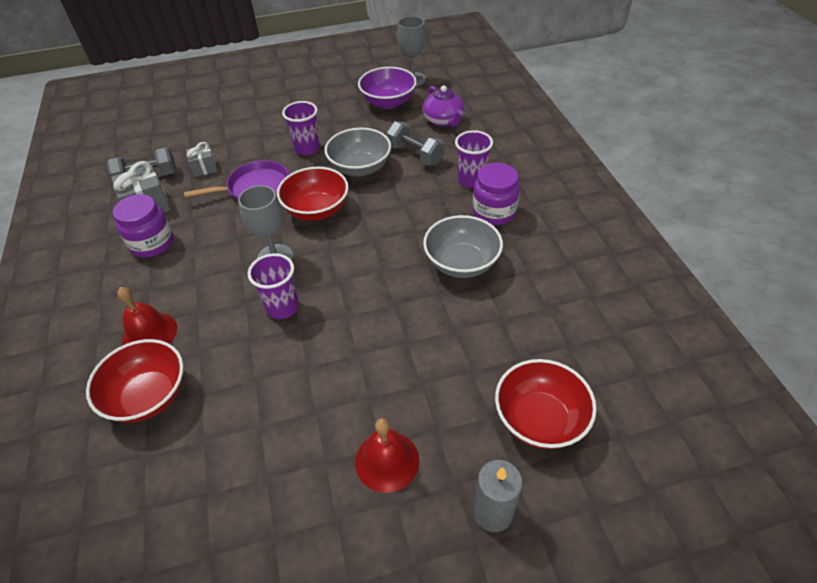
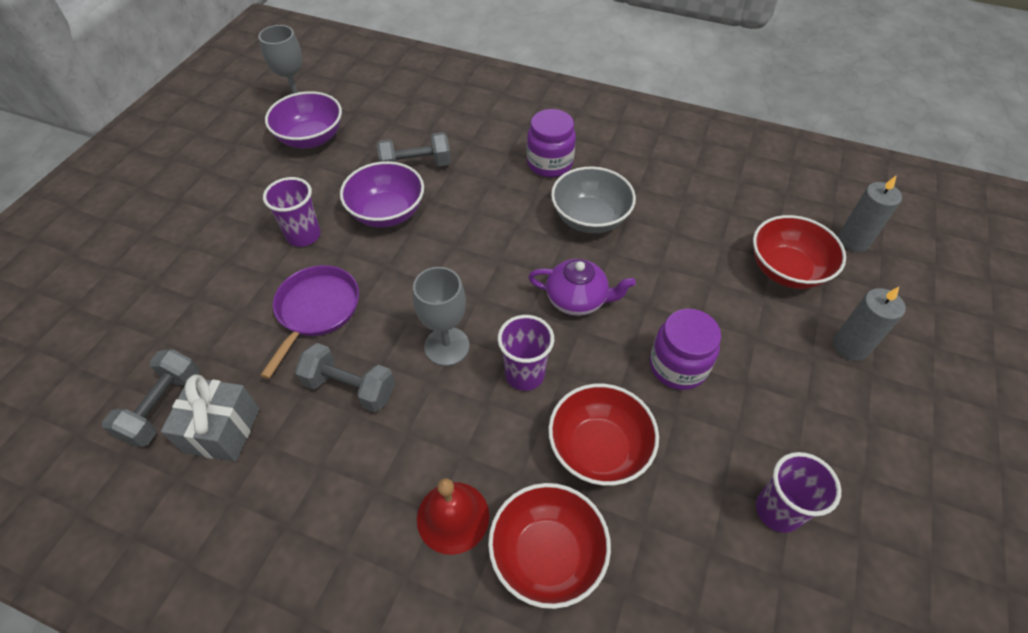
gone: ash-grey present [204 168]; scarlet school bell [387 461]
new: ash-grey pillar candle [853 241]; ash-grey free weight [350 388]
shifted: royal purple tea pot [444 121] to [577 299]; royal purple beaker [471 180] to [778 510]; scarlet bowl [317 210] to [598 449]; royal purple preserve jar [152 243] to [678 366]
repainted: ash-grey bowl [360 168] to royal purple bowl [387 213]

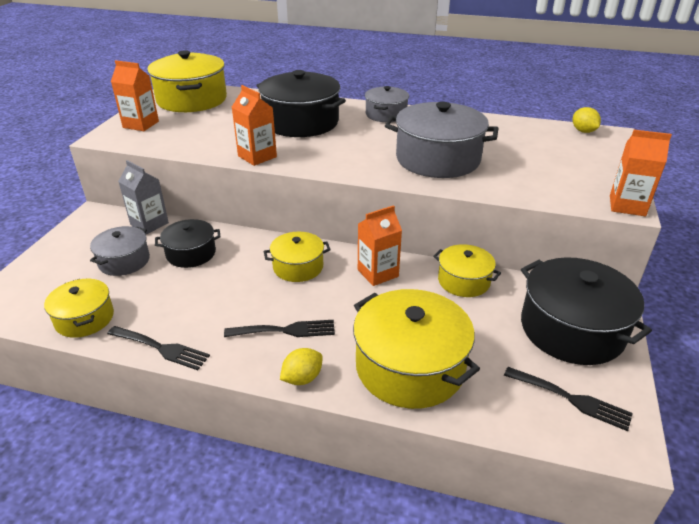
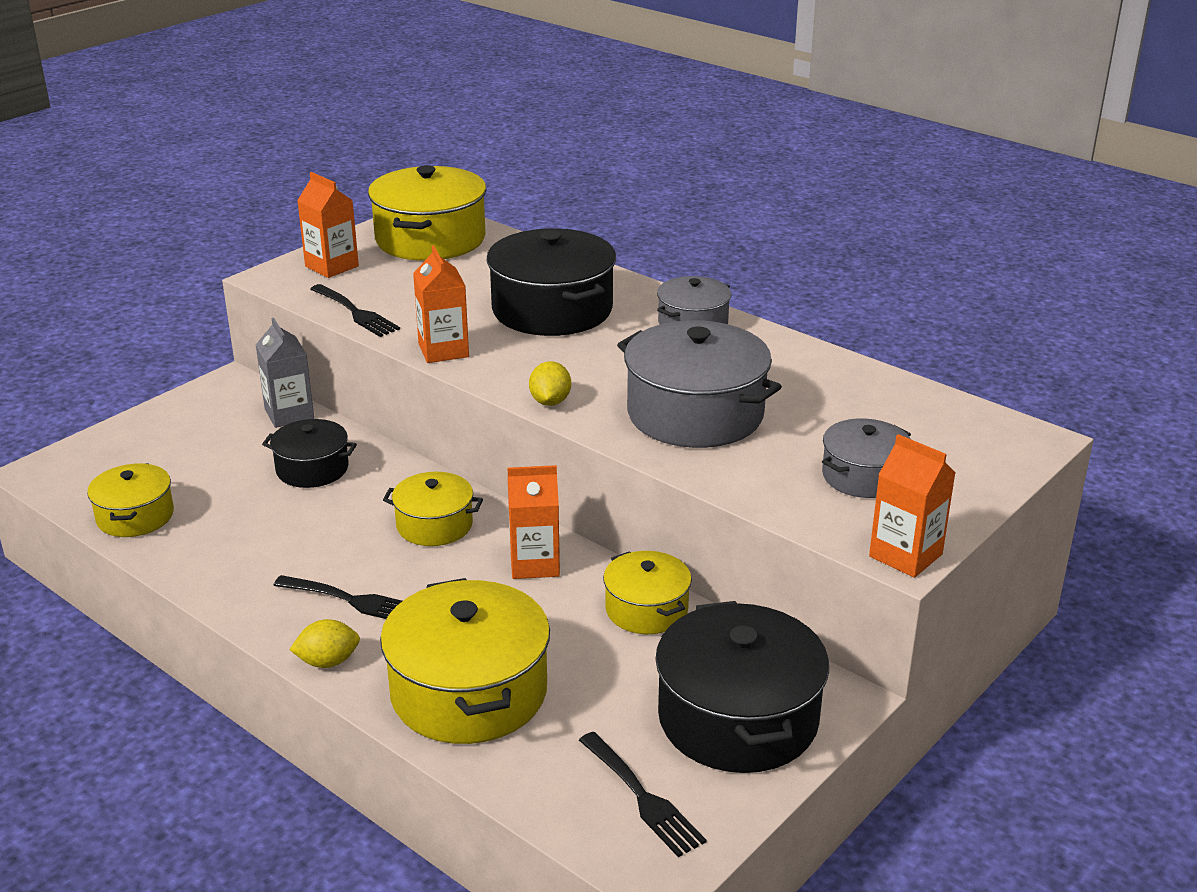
shifted: bright yellow toy lemon [583 131] to [550 402]; ash-grey pot [124 261] to [863 476]; ebony fork [161 348] to [356 313]

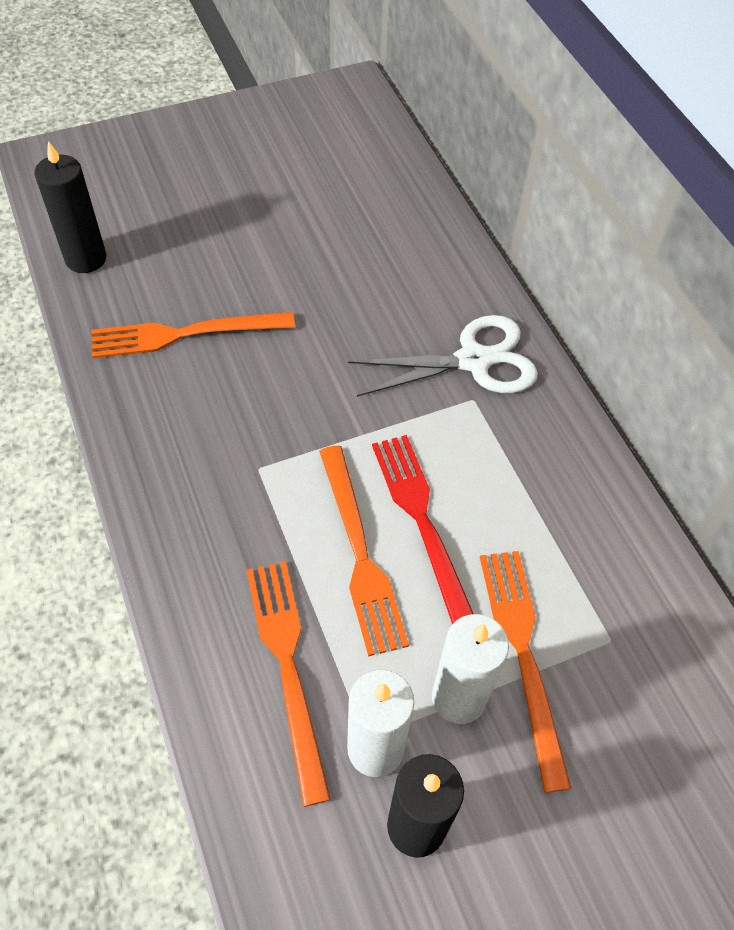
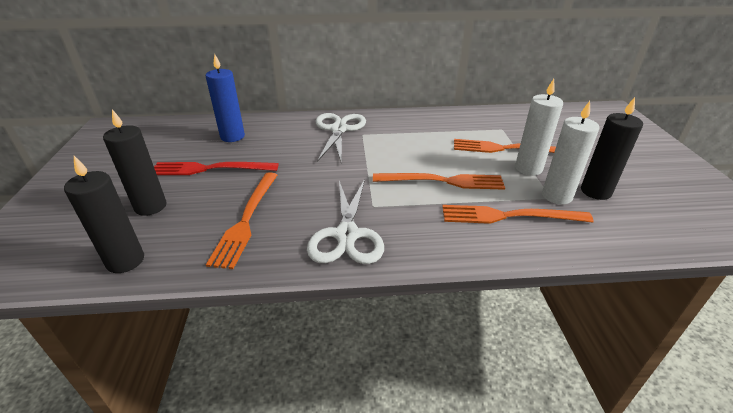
new: blue pillar candle [232 136]; ebony pillar candle [150 206]; pure white scissors [347 235]
shifted: scarlet fork [423 524] to [210 169]

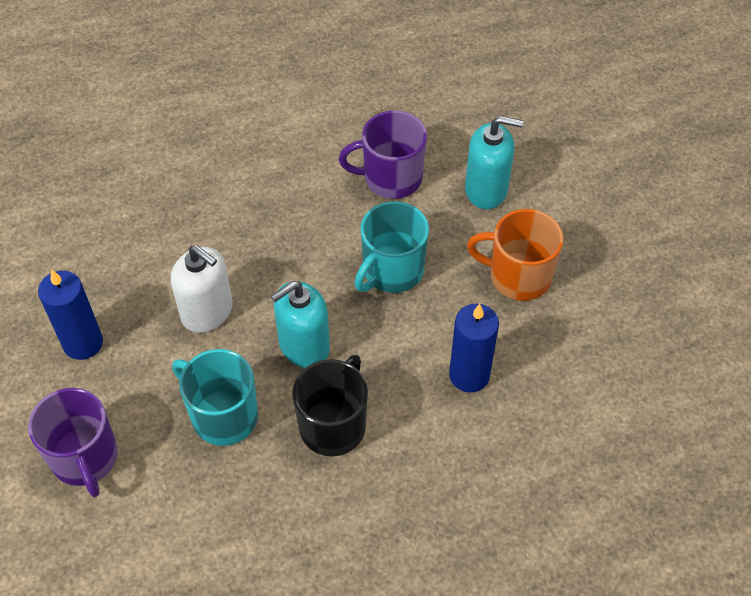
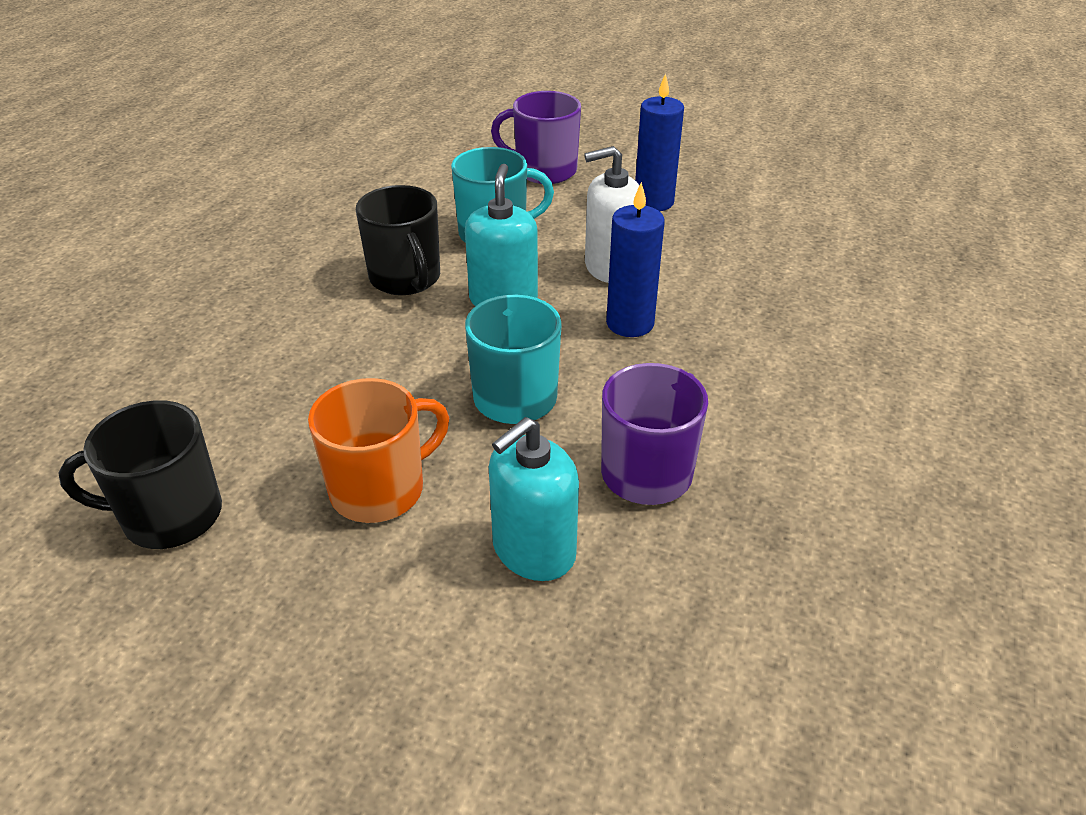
new: ebony tea mug [169 515]
shifted: blue pillar candle [469 375] to [630 323]

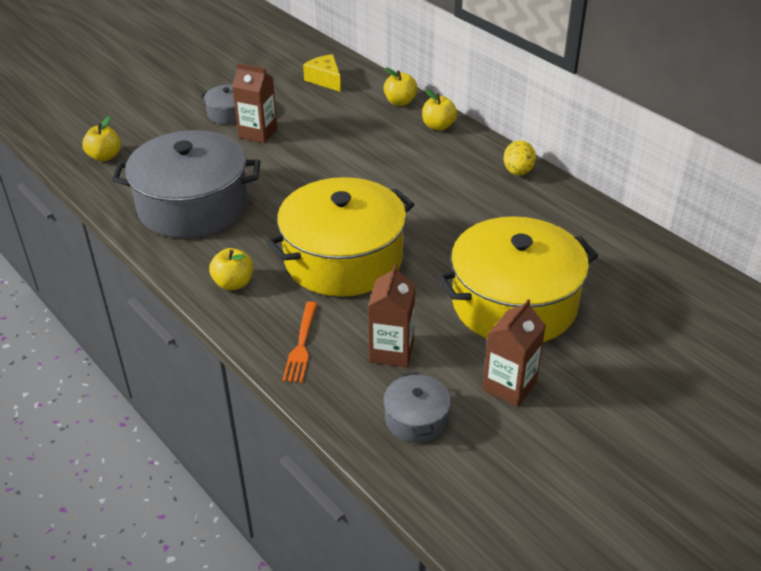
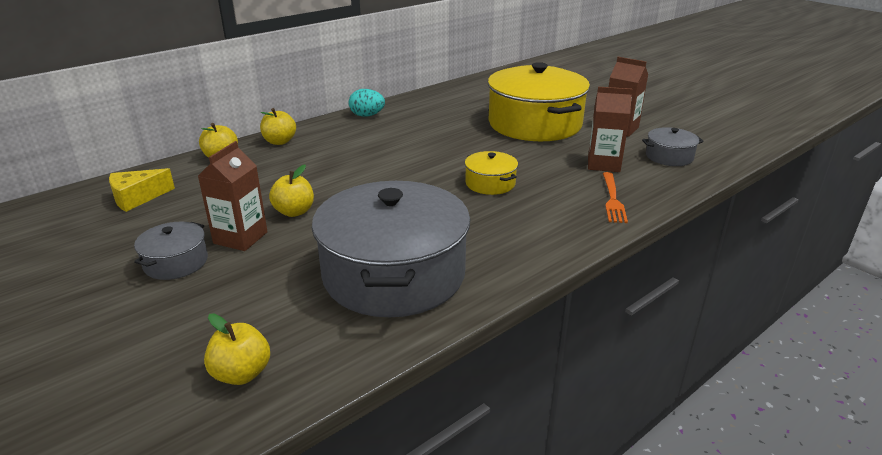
shifted: bright yellow apple [233 283] to [294 212]
repainted: bright yellow egg shape [518 172] to turquoise egg shape [367 115]
rotated: orange-coloured fork [301 345] = [613 199] 90 degrees clockwise
scaled: bright yellow pot [343 259] = [490 183] x0.44

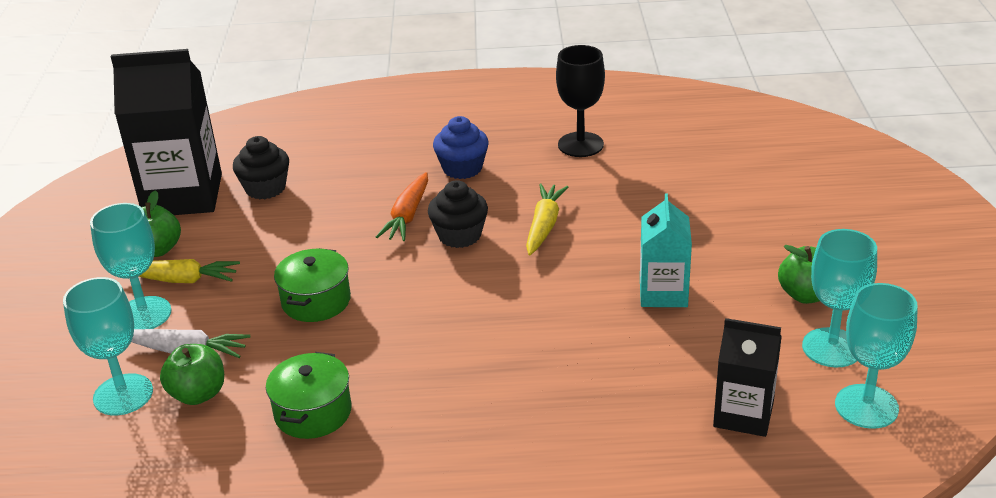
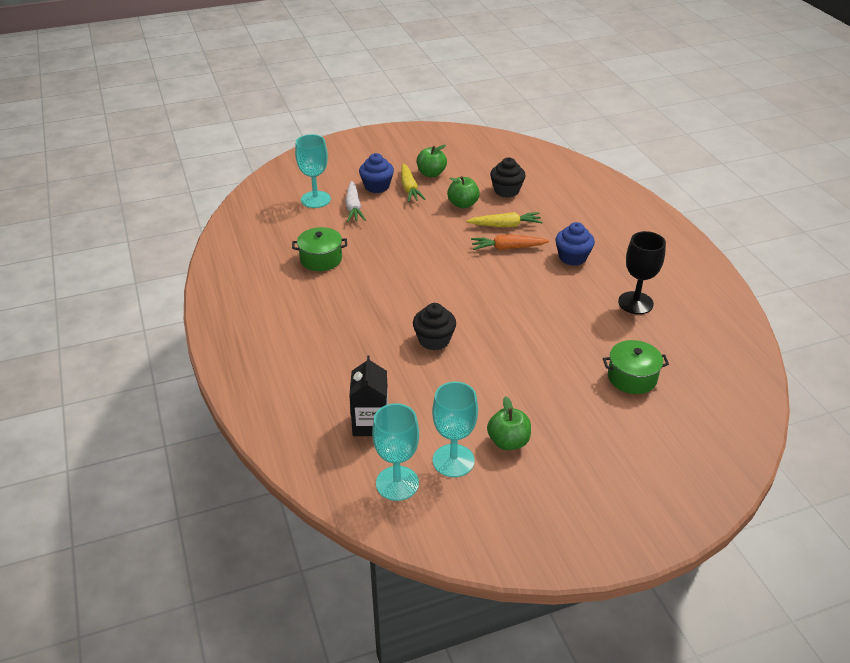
gone: ebony milk carton [183 195]; turquoise milk carton [663 293]
shifted: ebony muffin [459 235] to [434 340]; bright yellow toy carrot [544 226] to [505 225]; leaf-green pot [316 301] to [632 377]; leaf-green apple [198 394] to [463 204]
swapped: turquoise chalice [144 314] to blue muffin [377 186]

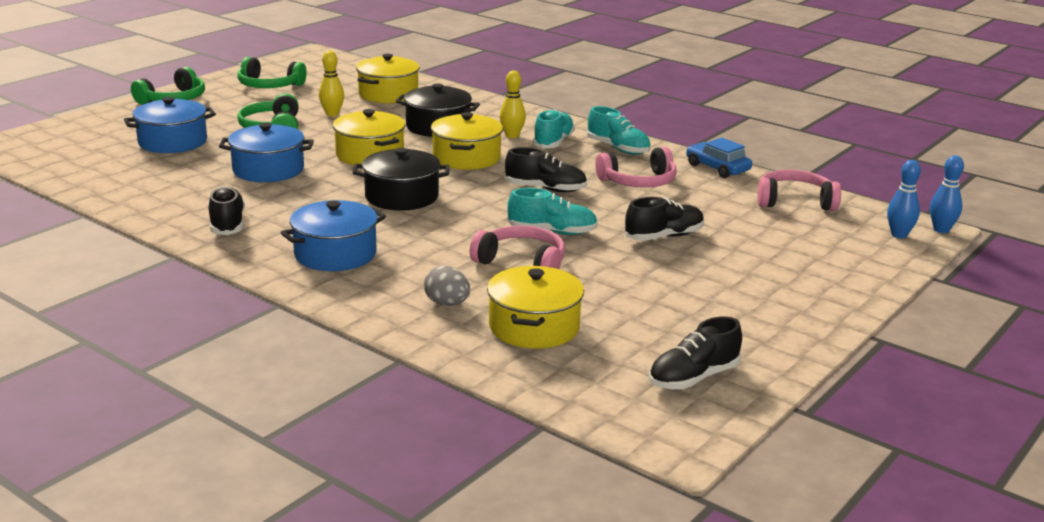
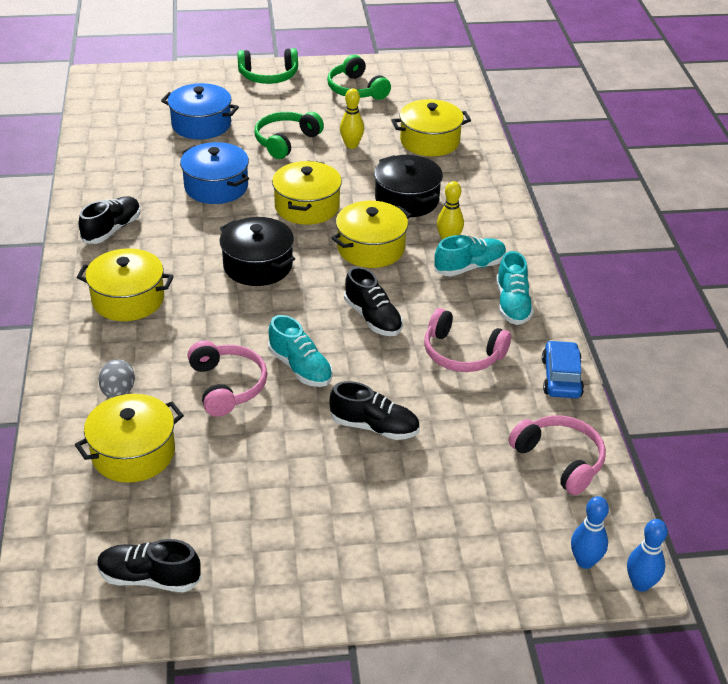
repainted: blue pot [335 254] to bright yellow pot [128 299]

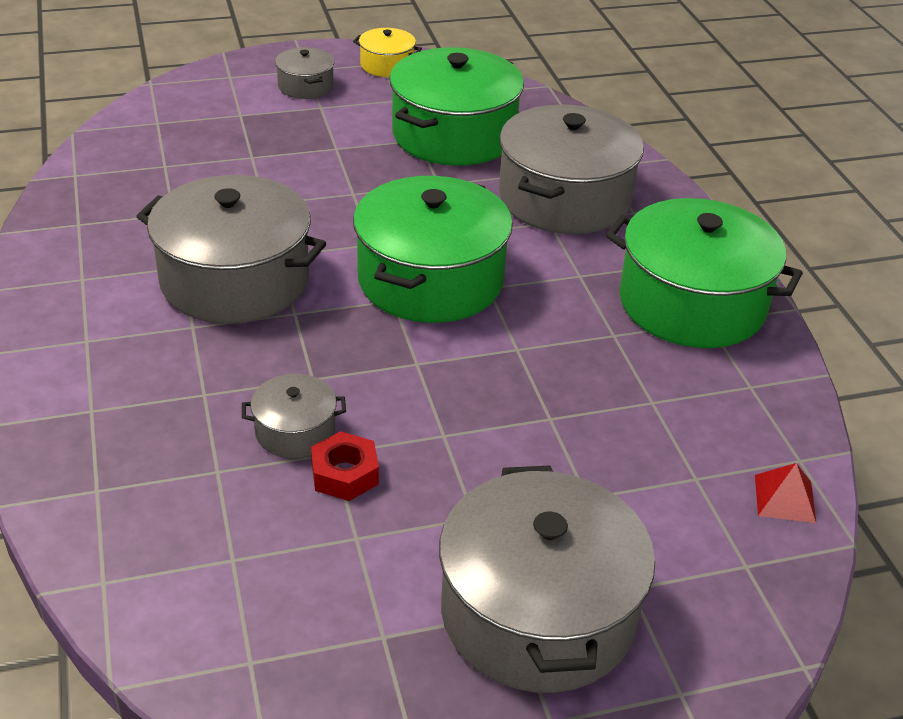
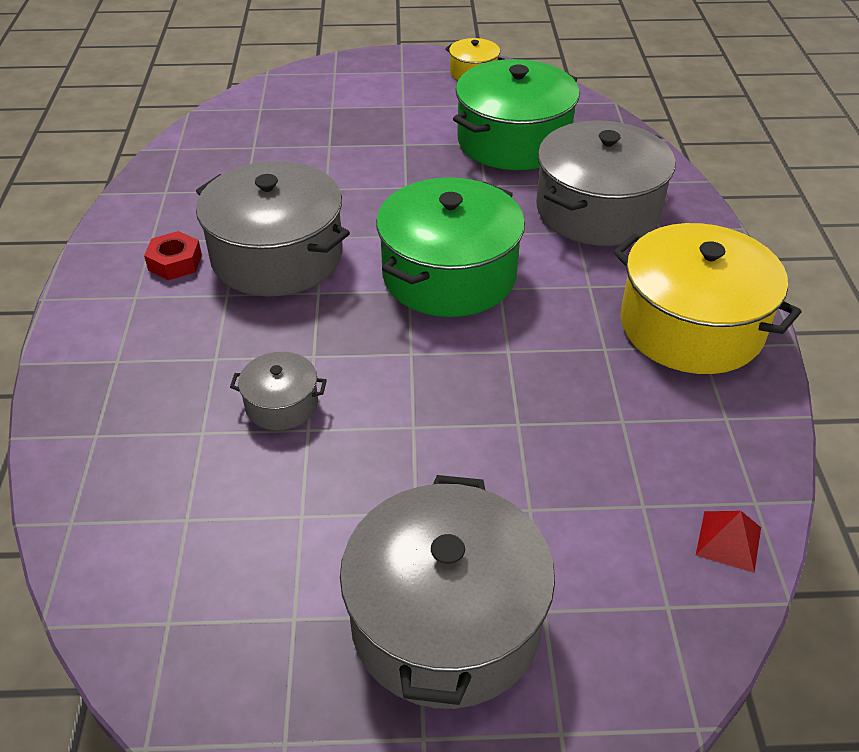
gone: ash-grey pot [305 86]
shifted: scarlet nut [345 474] to [175 262]
repainted: leaf-green pot [692 303] to bright yellow pot [691 326]

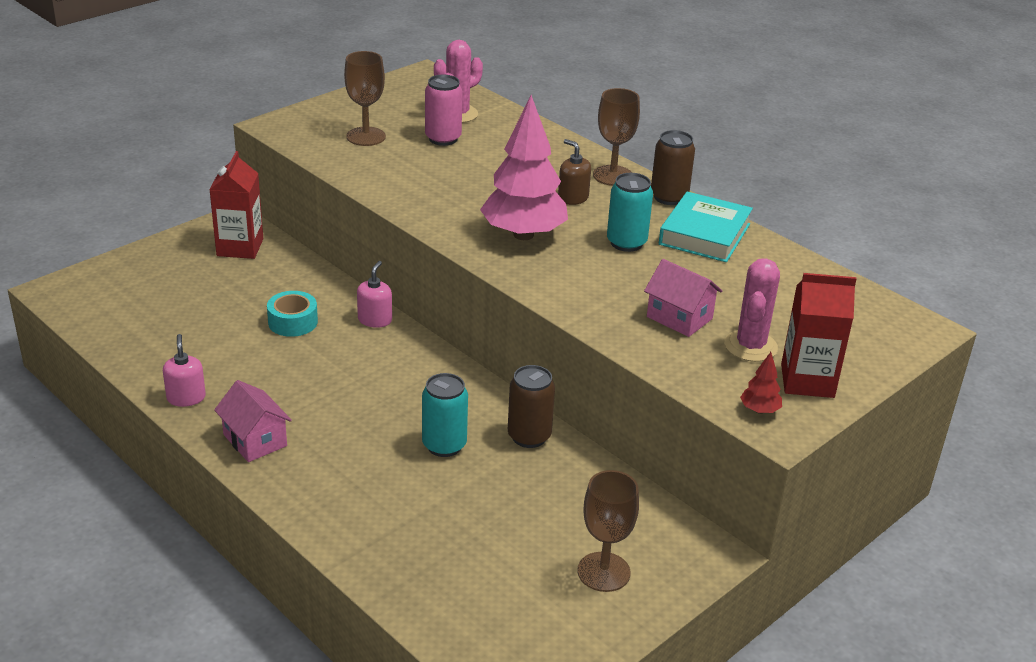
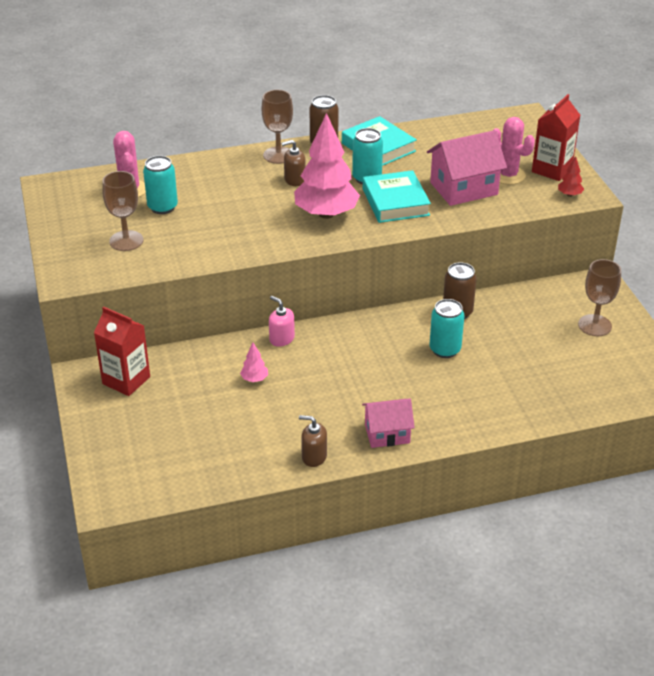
new: turquoise hardcover [395 202]
swapped: turquoise tape [293 322] to pink toy tree [254 379]
repainted: pink tin [443 139] to turquoise tin [162 207]; pink soap pump [186 398] to brown soap pump [314 457]
scaled: pink house [679 318] = [464 188] x1.56

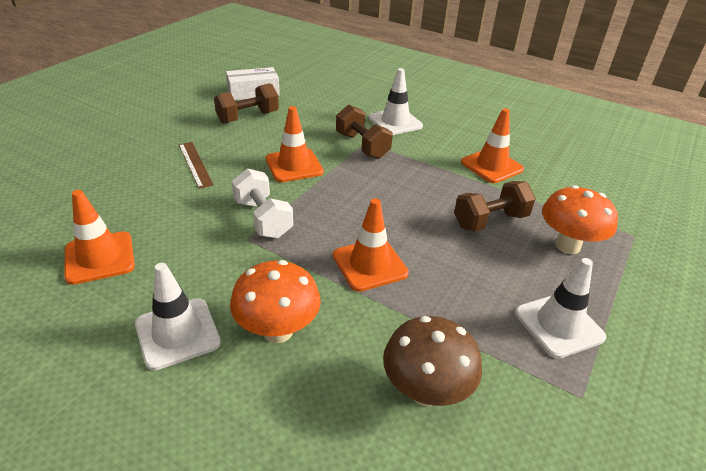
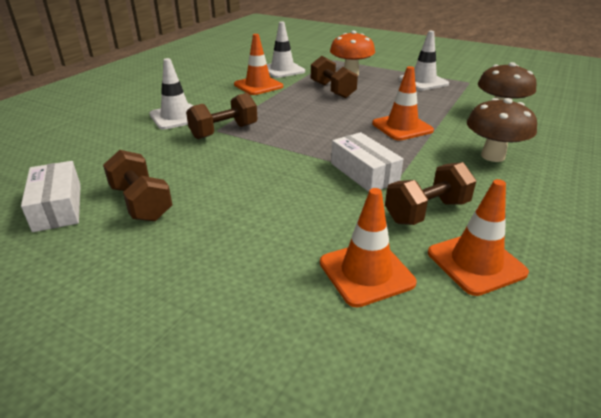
gone: brown straightedge [195 164]
new: brown free weight [427 212]
shifted: orange-coloured safety cone [294 165] to [366 272]; pure white safety cone [177 333] to [282 70]
swapped: pure white free weight [263 219] to pure white box [364 173]
repainted: orange-coloured fungus [277 331] to brown fungus [492 156]

